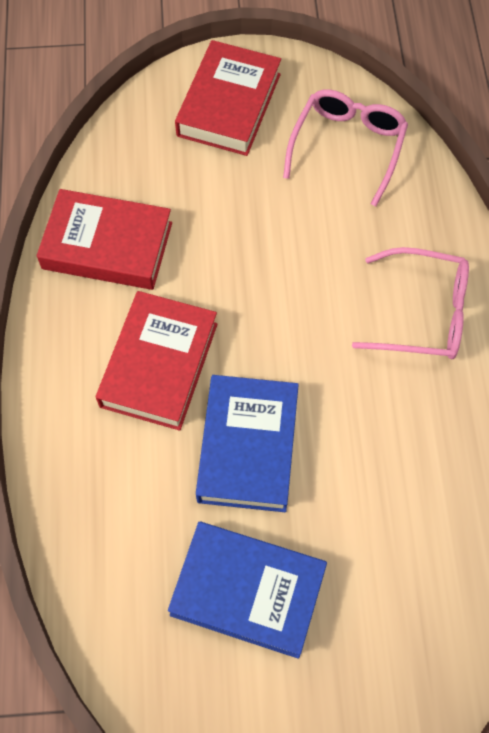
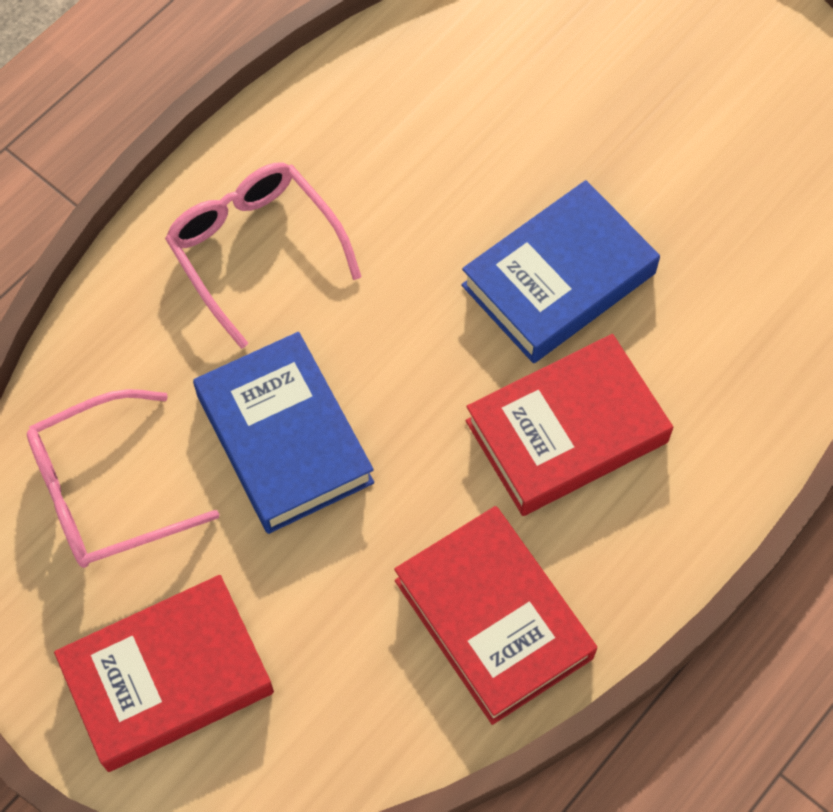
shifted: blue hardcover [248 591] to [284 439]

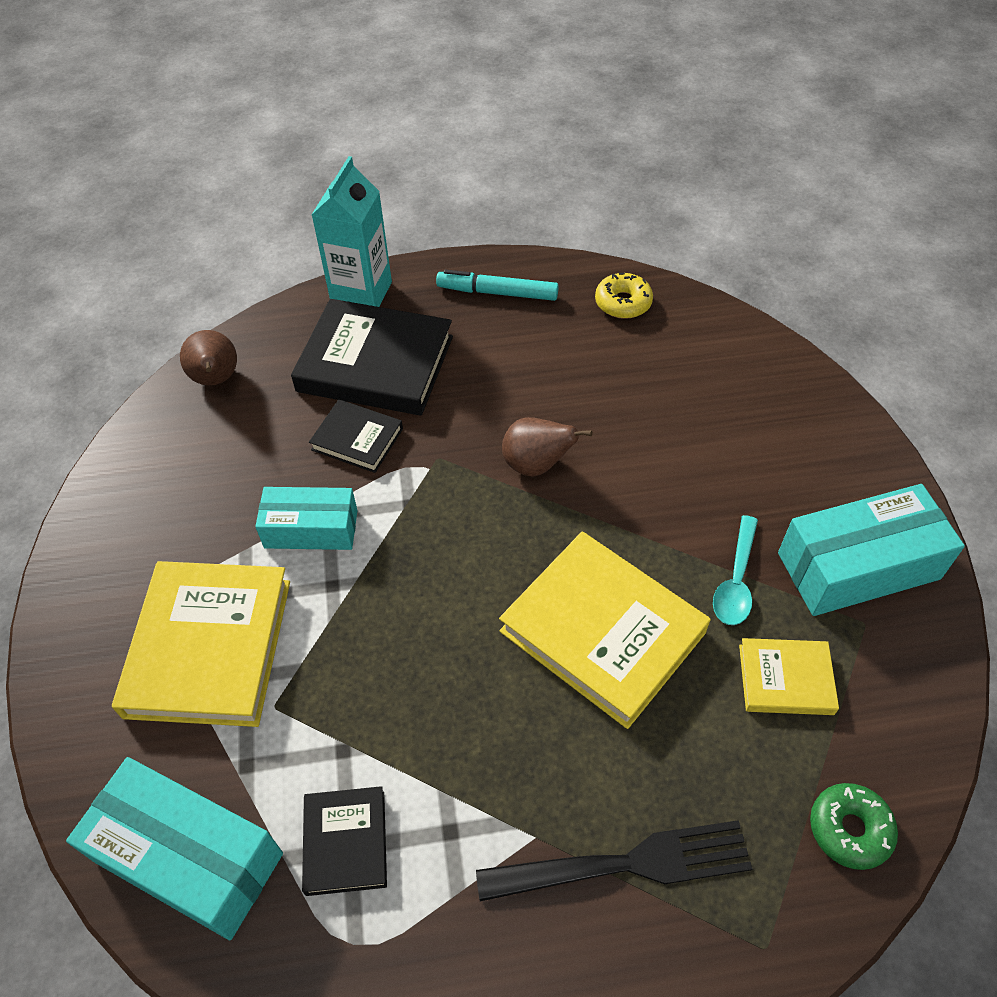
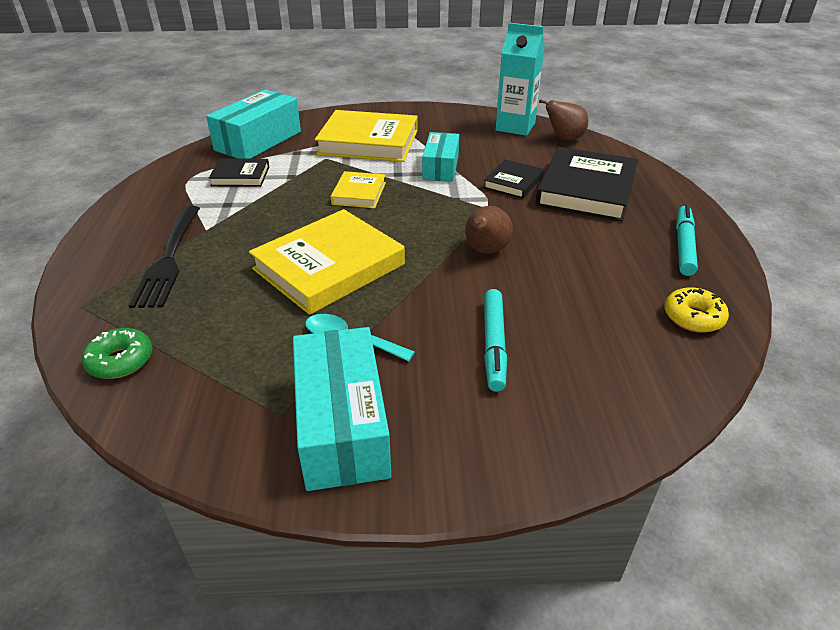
new: turquoise marker pen [494 344]
shifted: turquoise milk carton [361 293] to [515 127]; bright yellow hardcover [785 679] to [359 193]

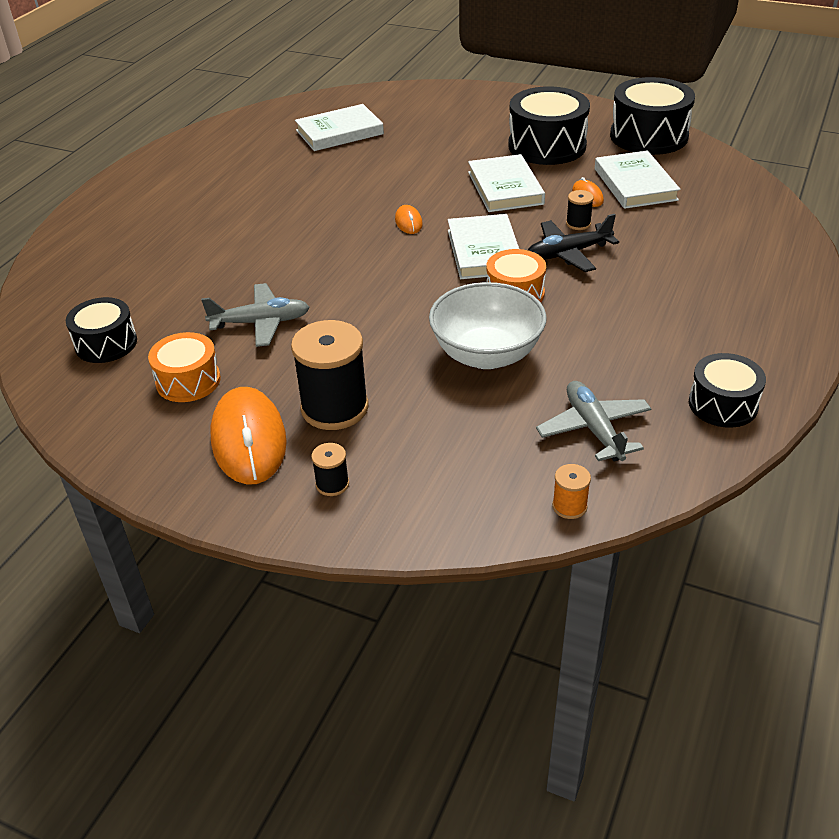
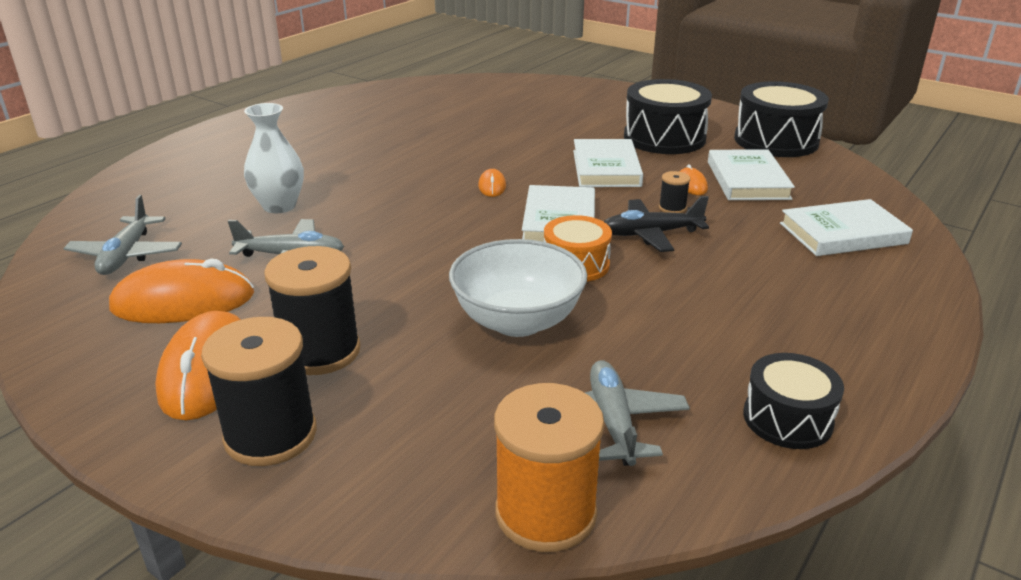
new: pure white tall vase [279 206]
shifted: pure white hardcover [339 132] to [842 233]
swapped: ebony snare drum [106 343] to ash-grey aeroplane [127 255]; orange-coloured snare drum [188 381] to orange-coloured PC mouse [183 301]
scaled: ebony spool [332 484] = [270 435] x2.19; orange-coloured spool [569 506] = [545 513] x2.19

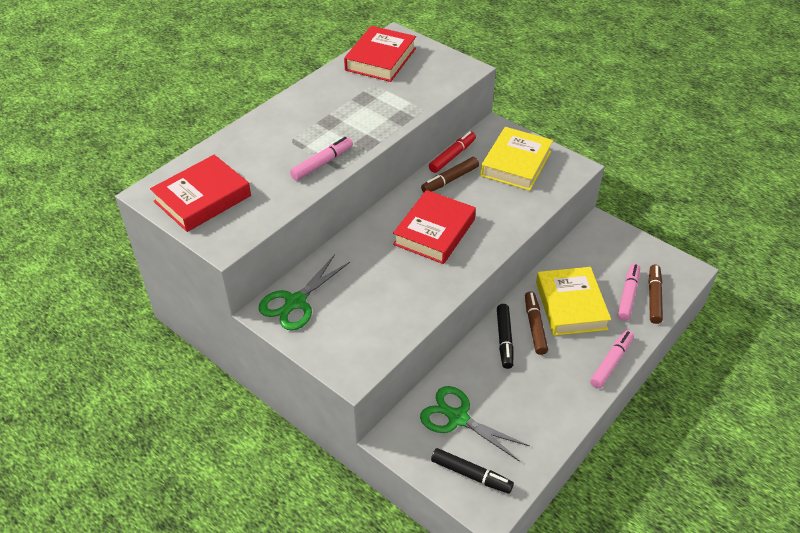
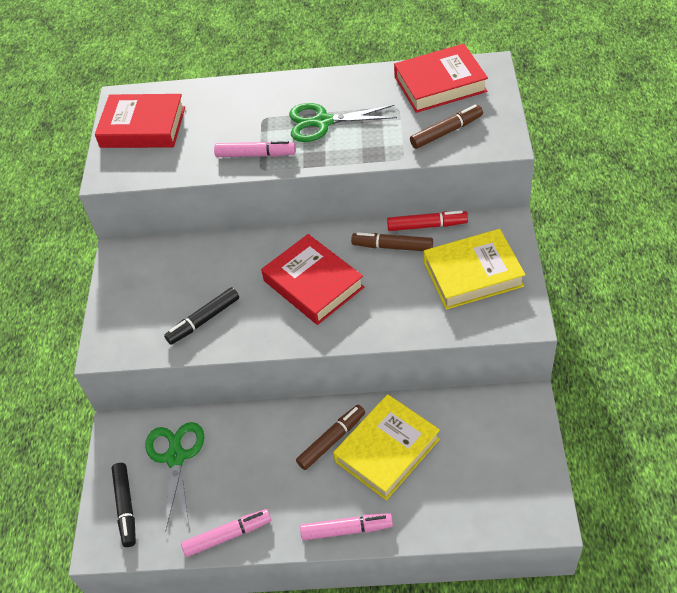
shifted: leaf-green scissors [296 302] to [322 122]; pink marker pen [628 296] to [228 535]; brown marker pen [654 297] to [446 132]; ebony marker pen [504 339] to [203 320]
rotated: scarlet hardcover [434 232] = [313 284] 60 degrees clockwise

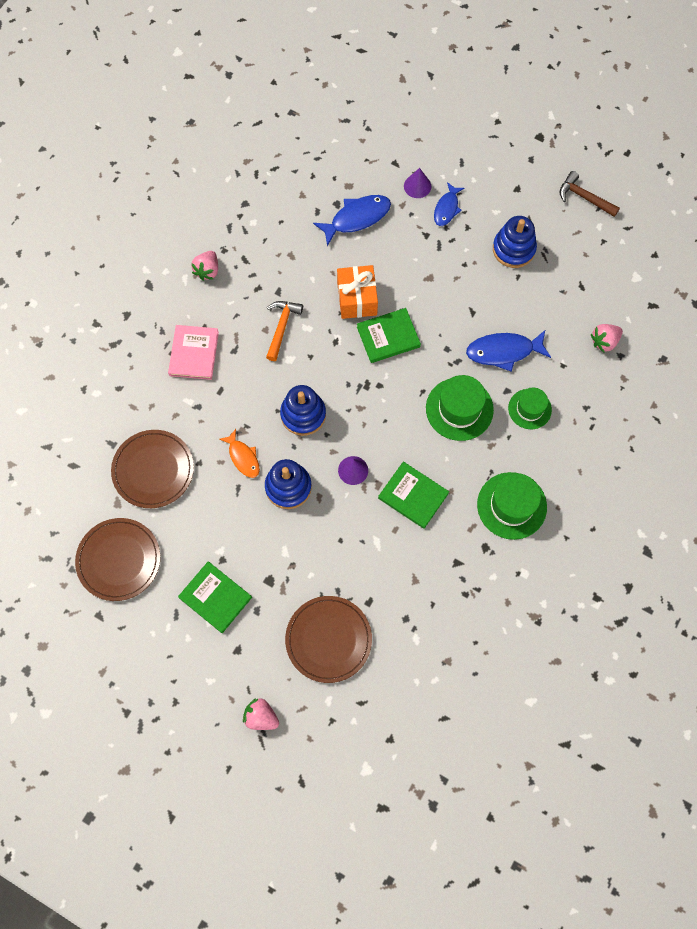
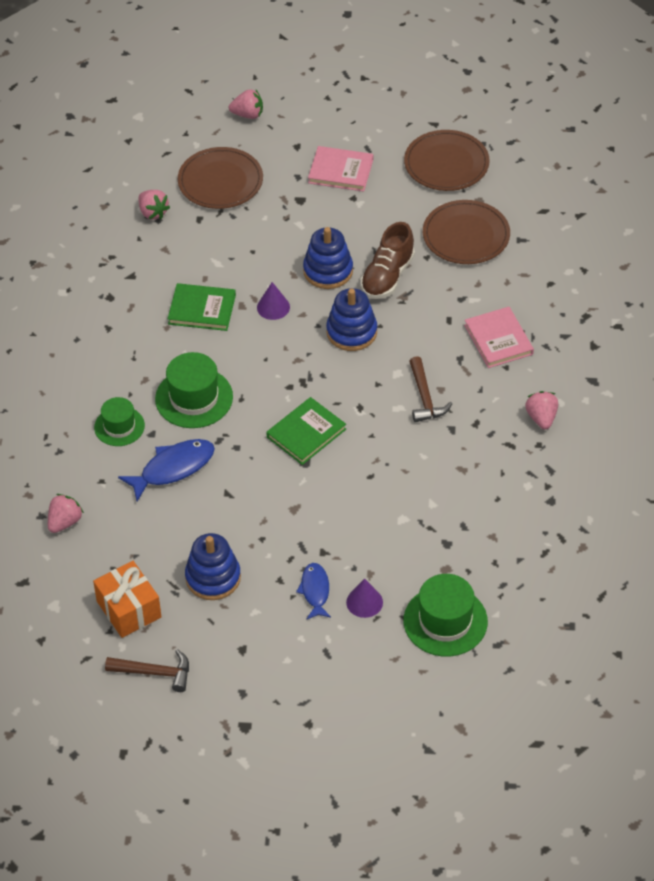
gone: blue toy fish [357 218]
new: pink toy strawberry [153 212]
shifted: orange-coloured present [357 299] to [129 609]; leaf-green top hat [511 505] to [445 621]
swapped: orange-coloured toy fish [243 457] to brown lace-up shoe [387 276]
repainted: orange-coloured claw hammer [281 327] to brown claw hammer [425 397]; leaf-green hardcover [215 597] to pink hardcover [340 171]

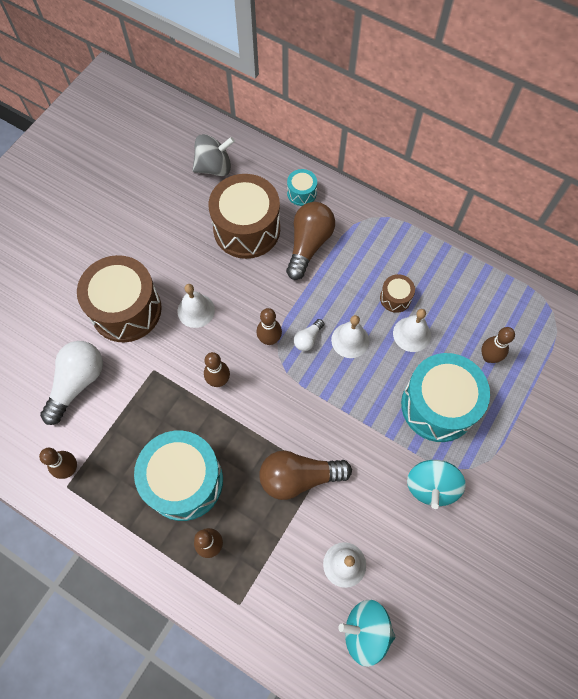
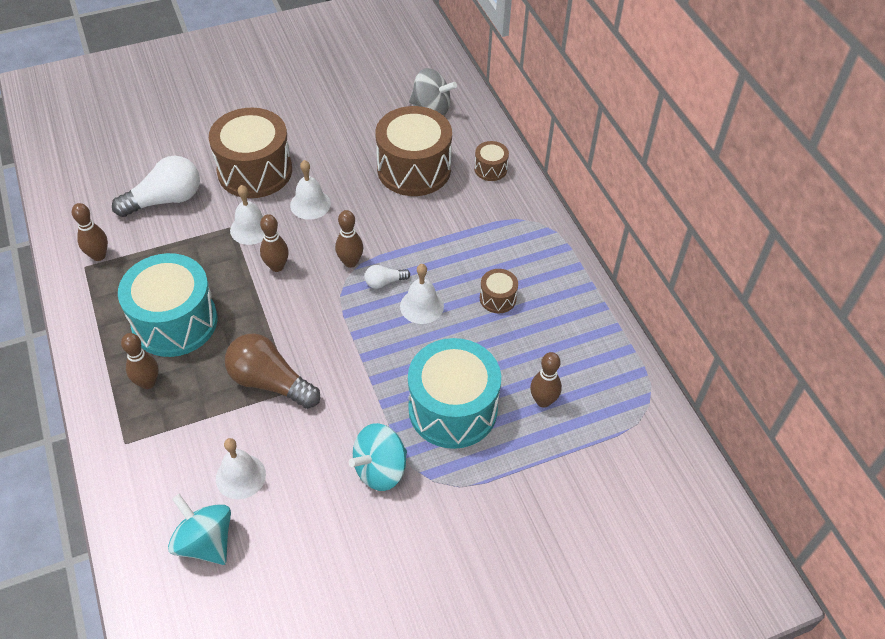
gone: brown lightbulb [309 245]
shifted: pure white school bell [411 334] to [250 229]
repainted: turquoise snare drum [301 193] to brown snare drum [490 169]

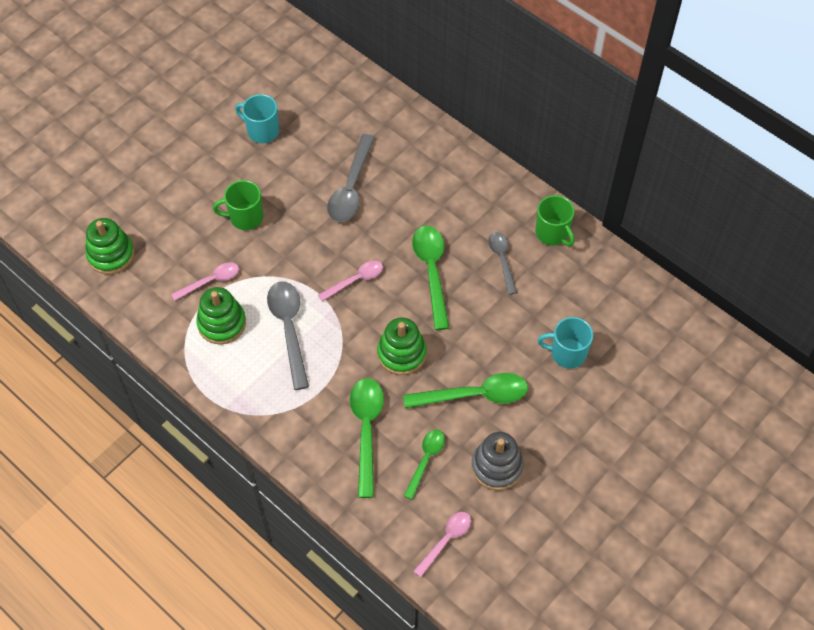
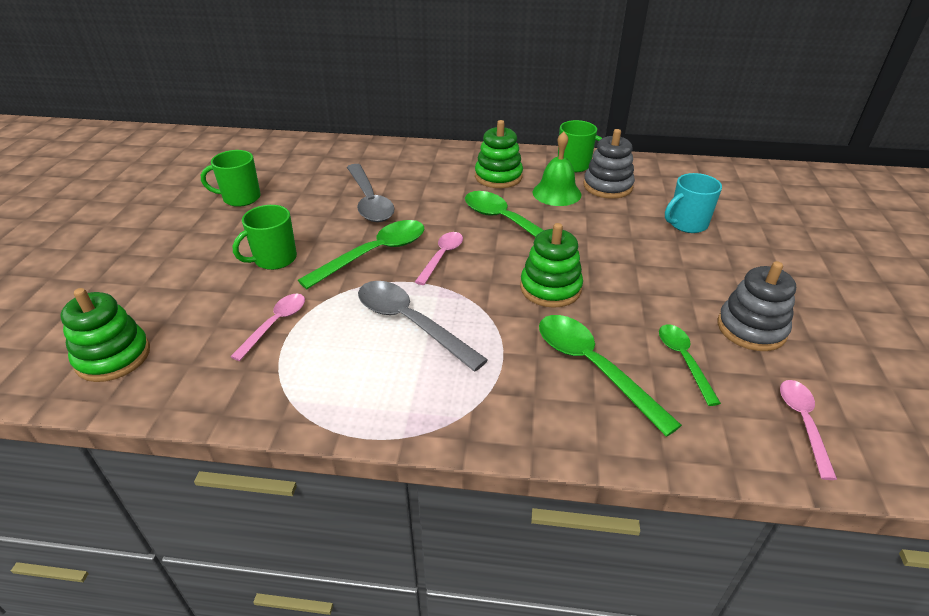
new: ash-grey stacking toy [607 186]
shifted: leaf-green stacking toy [222 323] to [498 177]; leaf-green tablespoon [475 395] to [375 254]
swapped: ash-grey tablespoon [502 259] to leaf-green school bell [556 193]
repainted: turquoise tea mug [262 131] to leaf-green tea mug [240 198]

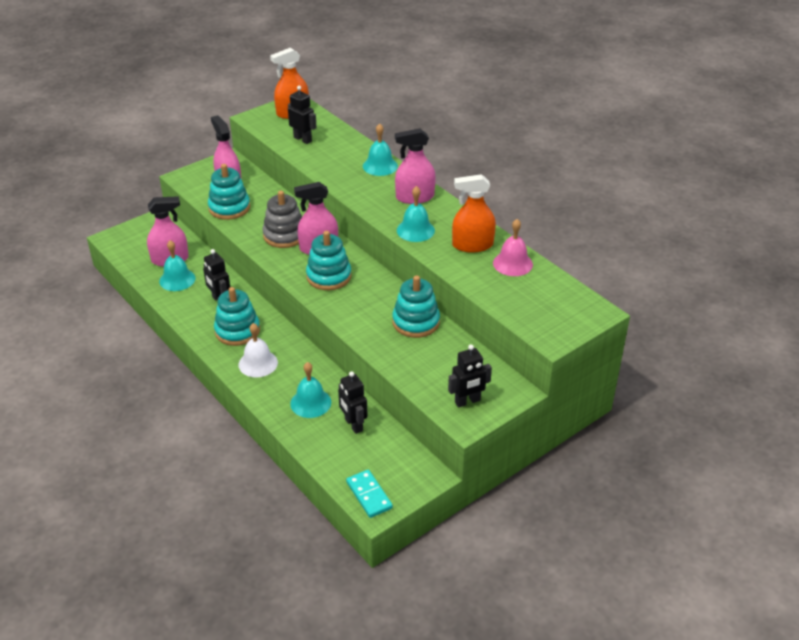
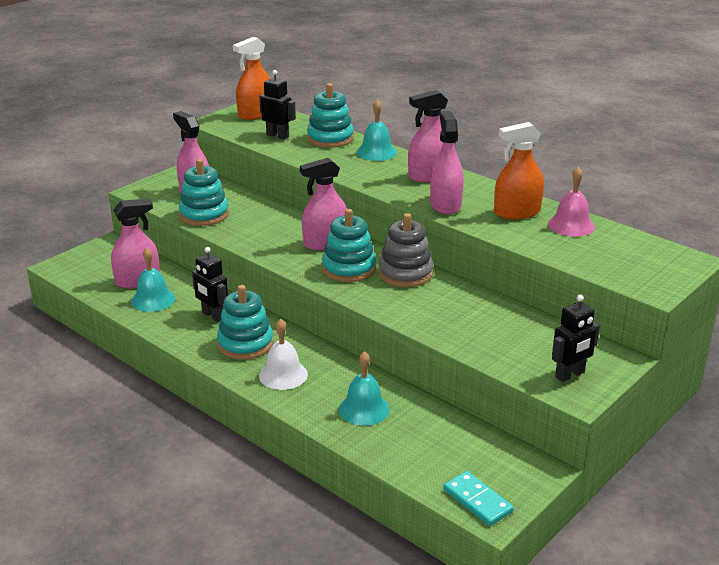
gone: ebony toy robot [353 425]
shifted: ash-grey stacking toy [284 235] to [405 273]; turquoise stacking toy [416 322] to [330 138]
swapped: turquoise school bell [415 230] to pink spray bottle [445 205]

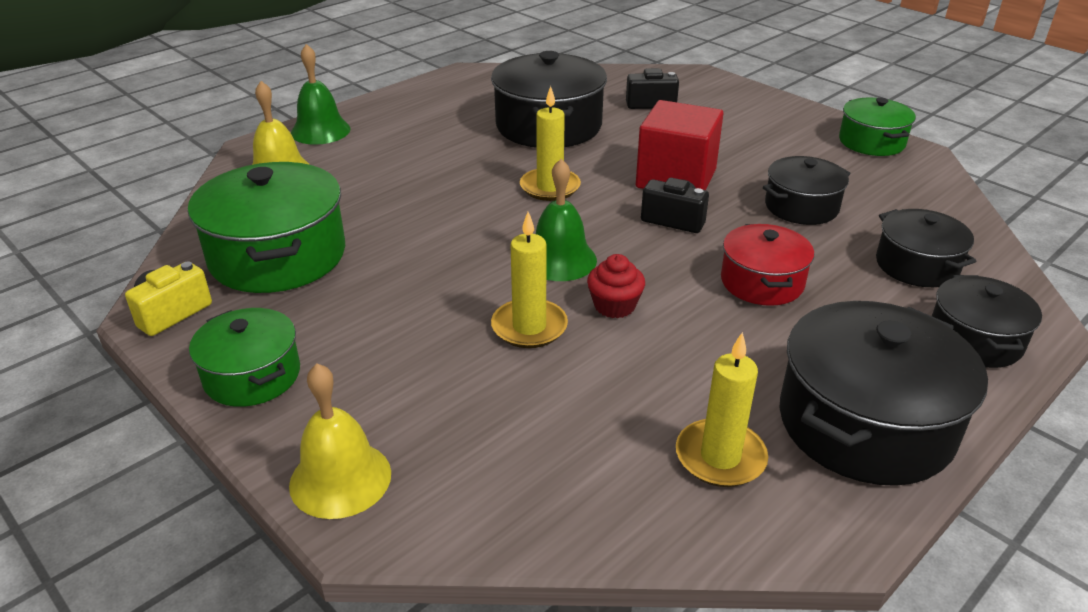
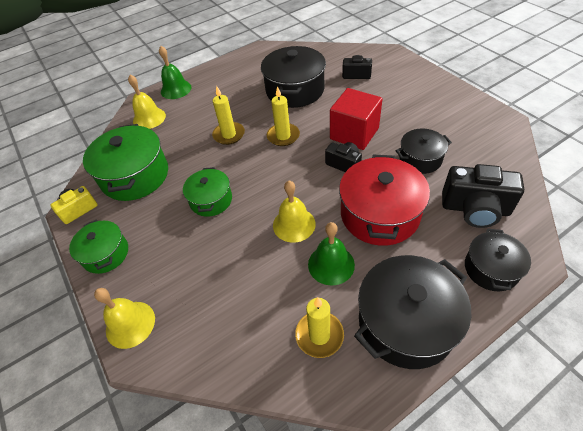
shifted: leaf-green pot [871 142] to [211 200]; leaf-green school bell [559 259] to [331 264]; bright yellow pillar candle [529 327] to [229 135]
swapped: ebony pot [917 265] to ebony compact camera [475 209]; scarlet muffin [614 306] to bright yellow school bell [294 224]
scaled: scarlet pot [762 282] = [379 214] x1.70

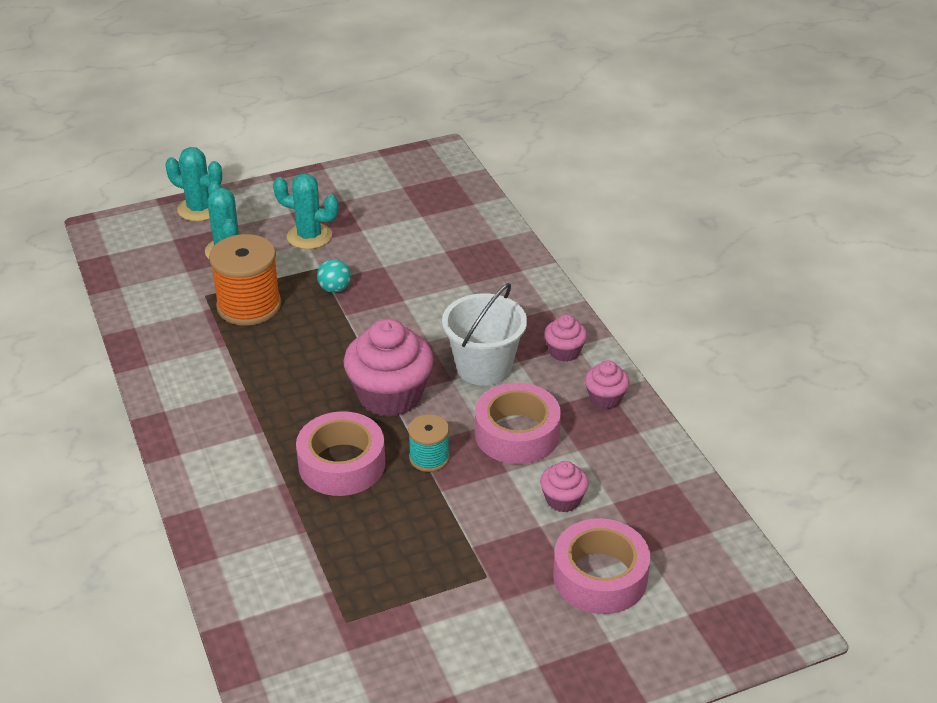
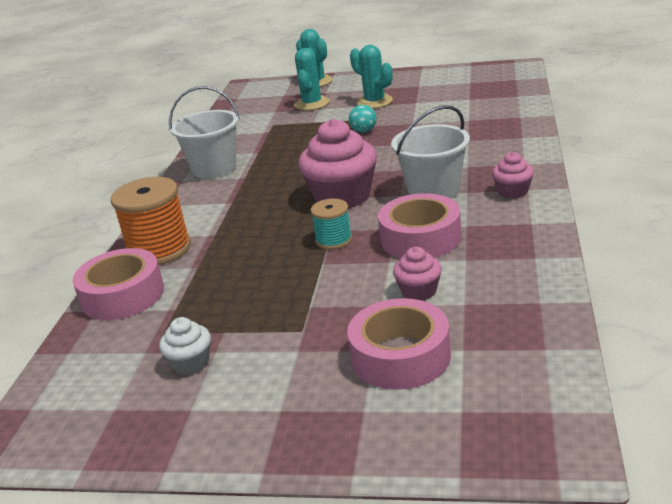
gone: pink muffin [605 398]
new: pure white bucket [214 168]; pure white muffin [191 363]
shifted: orange-coloured spool [249 306] to [159 249]; pink tape [342 464] to [122 295]

